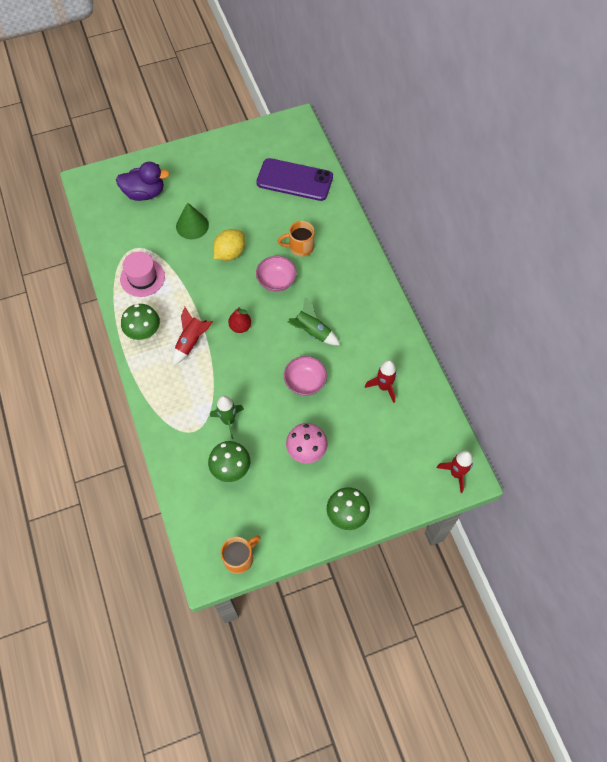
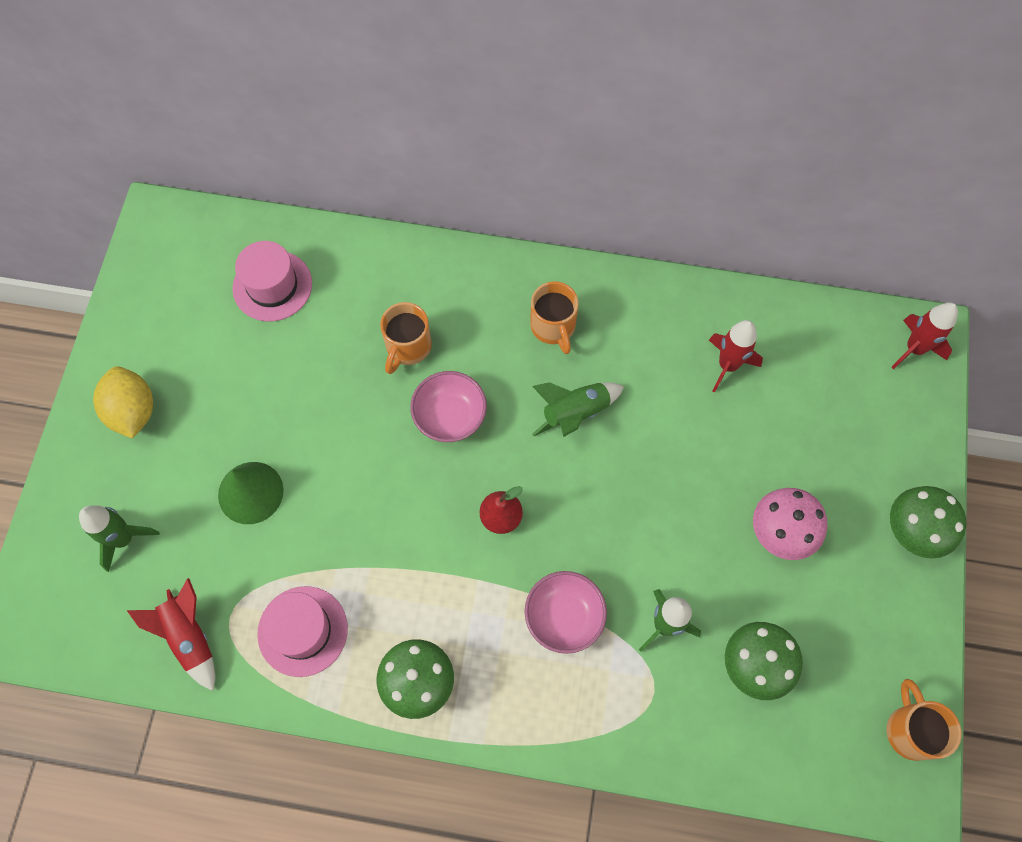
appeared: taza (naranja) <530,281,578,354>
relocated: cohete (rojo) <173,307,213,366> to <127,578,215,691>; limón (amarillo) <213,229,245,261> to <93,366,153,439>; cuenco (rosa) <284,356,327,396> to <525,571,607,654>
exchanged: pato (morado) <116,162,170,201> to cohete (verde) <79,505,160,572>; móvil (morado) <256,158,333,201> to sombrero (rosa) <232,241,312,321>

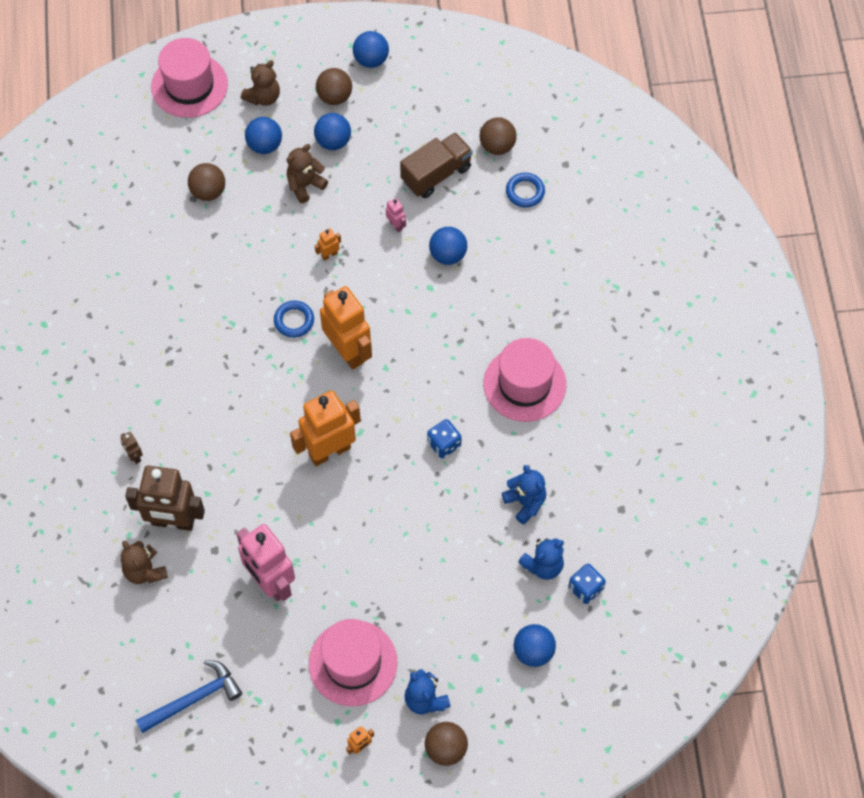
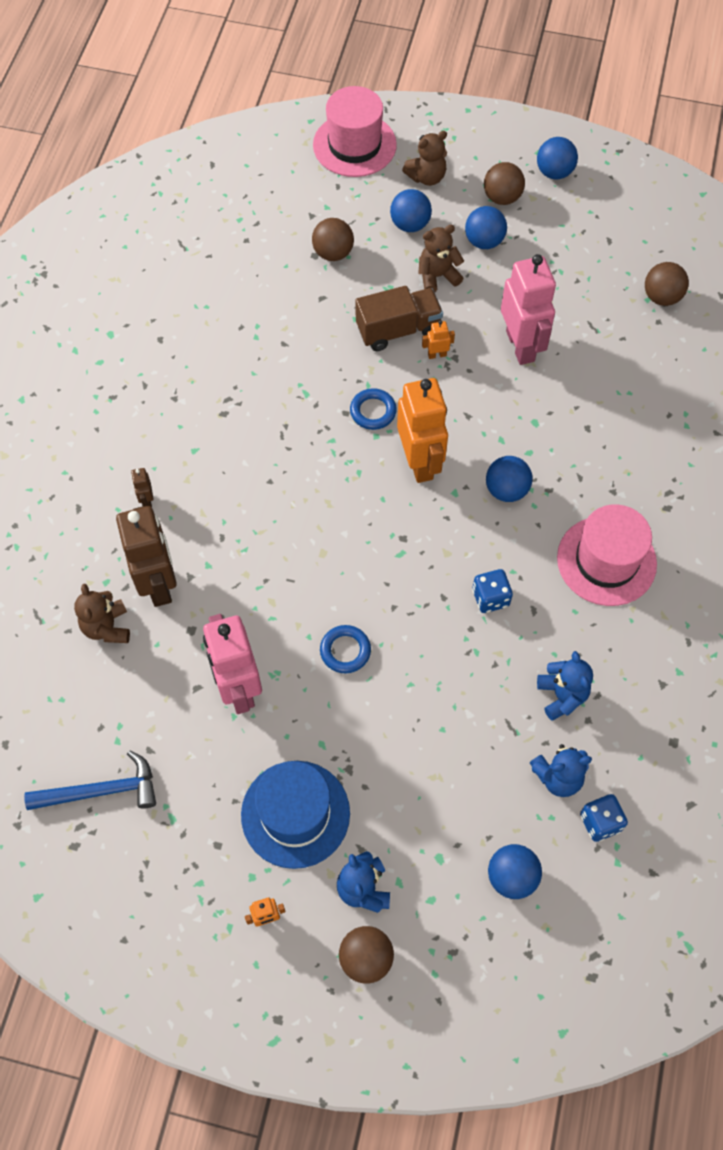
missing: robot (naranja) <290,390,361,466>
relocated: camión (marrón) <400,132,473,198> to <356,286,443,351>; pelota (azul) <429,227,467,265> to <486,456,533,502>; anillo (azul) <506,173,545,208> to <320,625,371,673>
colour: sombrero (rosa) <309,619,397,706> to sombrero (azul) <241,761,350,869>
spun: robot (marrón) <125,465,205,531> = <116,506,177,607> 135 degrees counterclockwise
size: robot (rosa) <386,198,406,232> = <501,254,556,365> x2.45

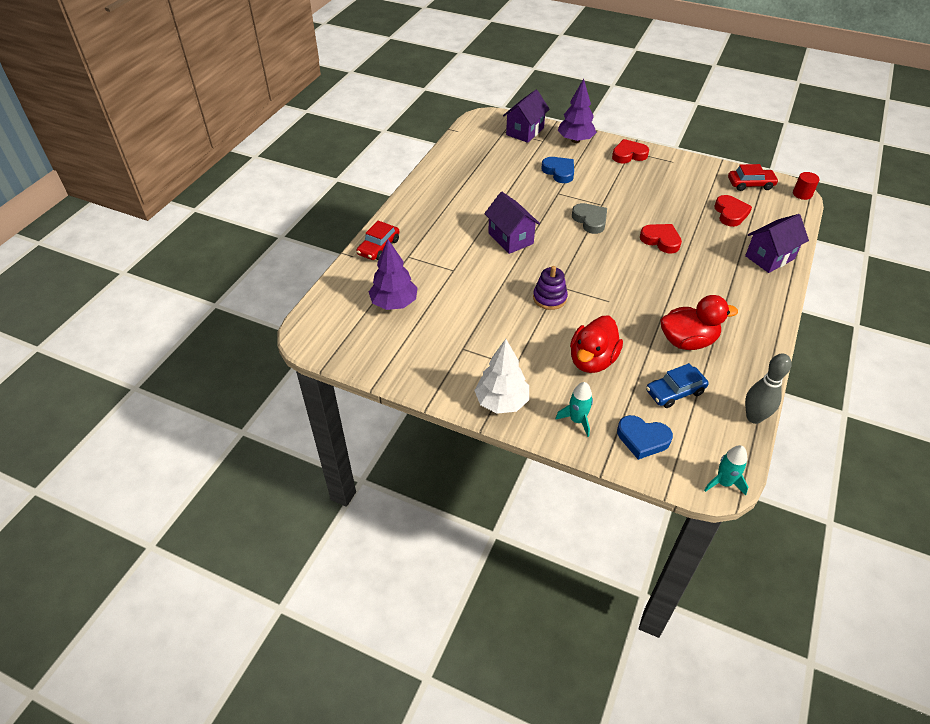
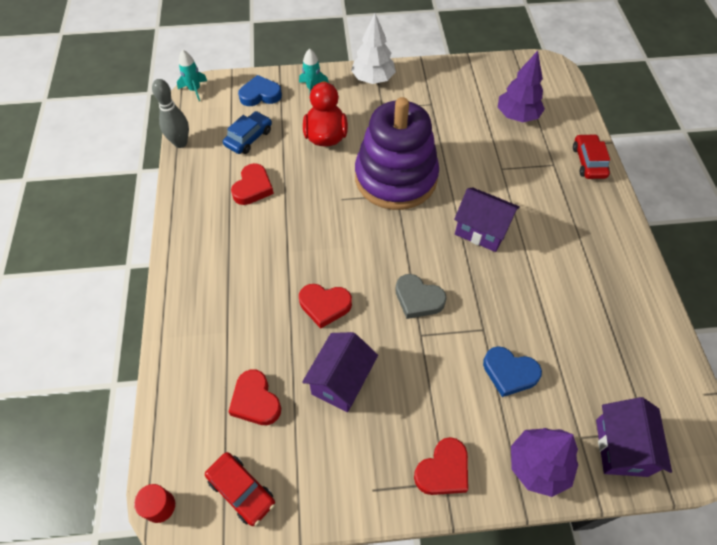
relocated: casa (morado) <745,214,809,273> to <302,332,378,412>
exchanged: pato (rojo) <660,295,738,350> to corazón (rojo) <231,163,274,205>
spun: coche (rojo) <728,164,779,191> = <205,452,275,526> 105 degrees counterclockwise
size: juguete apilable (morado) <533,266,568,310> = <355,97,439,210> x2.38

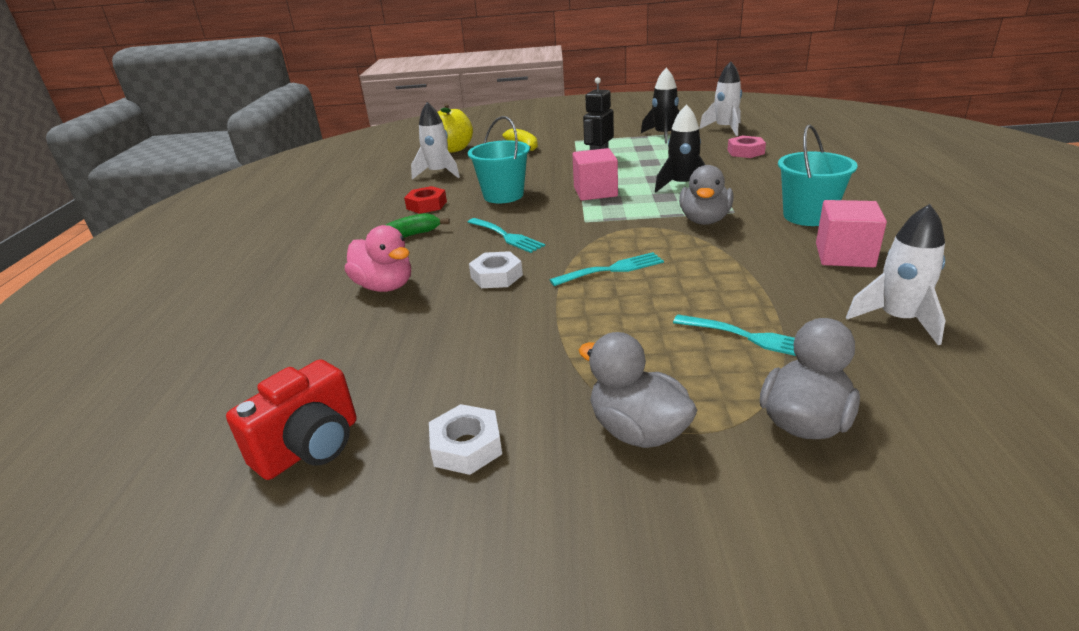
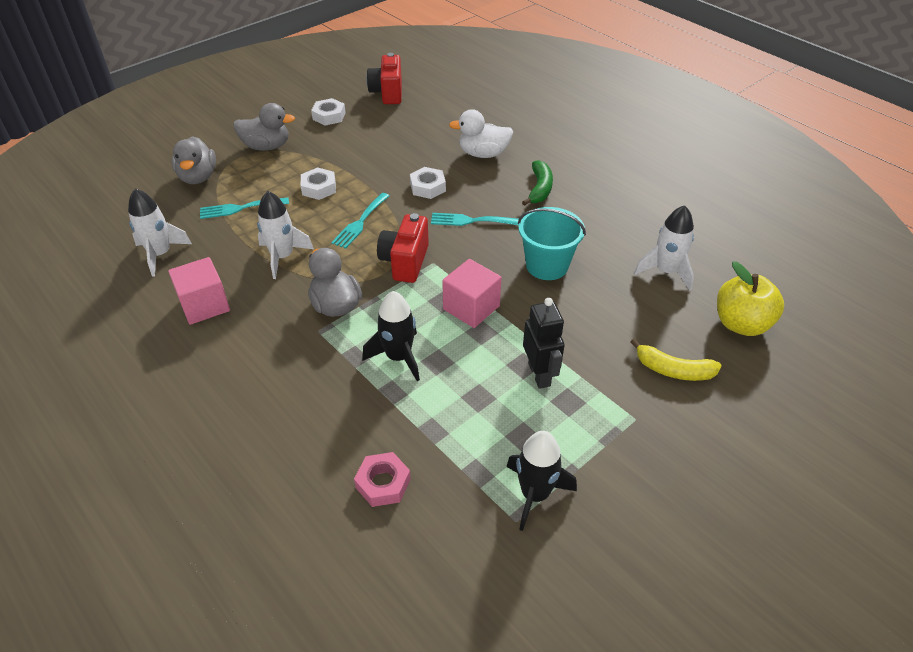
missing: tuerca (rojo) <404,186,447,214>; balde (turquesa) <778,125,858,226>
appeared: tuerca (blanco) <301,167,336,200>; cámara (rojo) <377,213,429,283>
relocated: cohete (blanco) <699,61,742,136> to <257,191,314,279>
colour: pato (rosa) <345,225,411,292> to pato (blanco) <449,109,513,158>

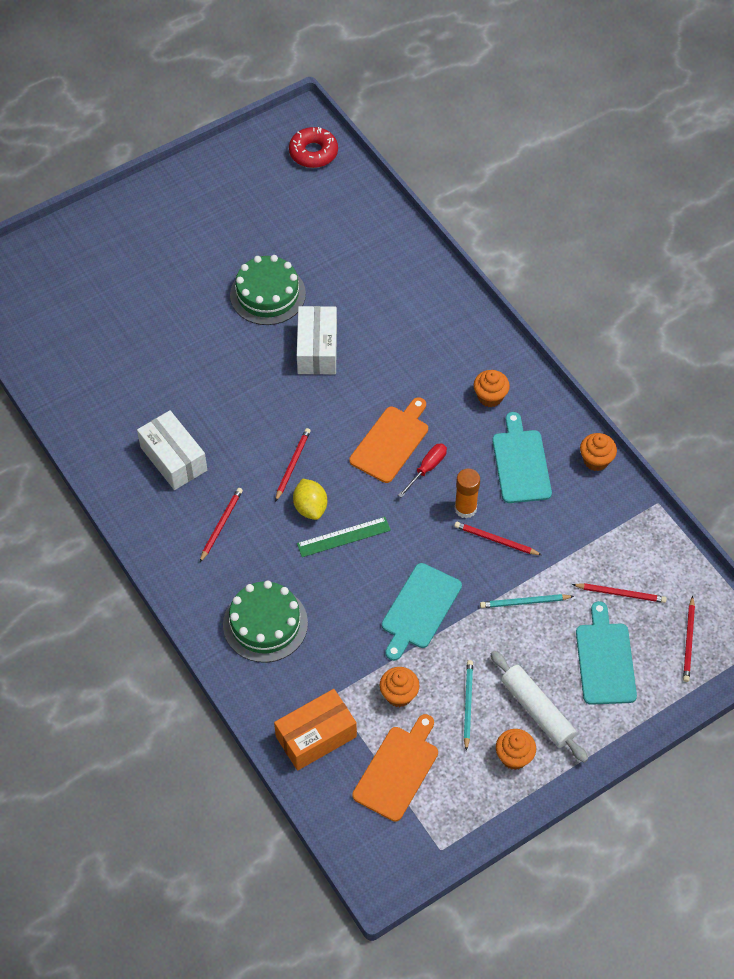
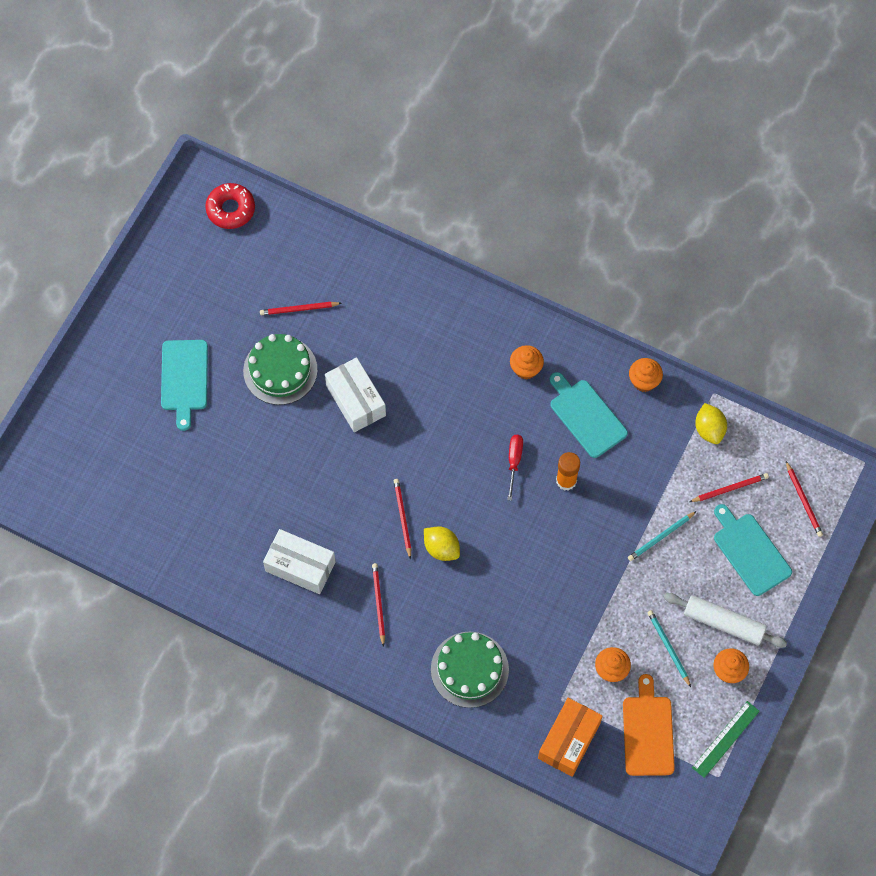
missing: tabla de cortar (naranja) <349,397,428,483>
appeared: limón (amarillo) <695,403,727,444>
relocated: regla (verde) <297,517,391,557> to <692,701,760,778>; tabla de cortar (turquesa) <382,563,462,661> to <161,340,208,431>; lápiz (rojo) <454,522,542,555> to <260,302,342,315>

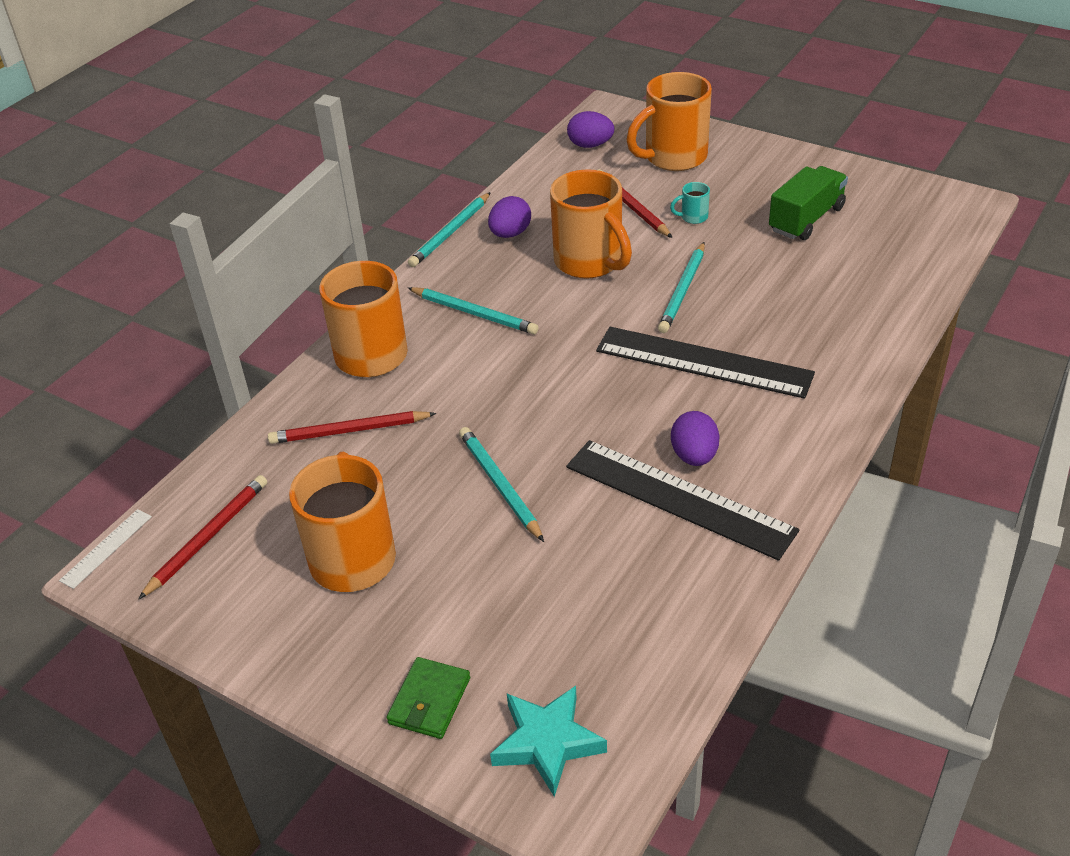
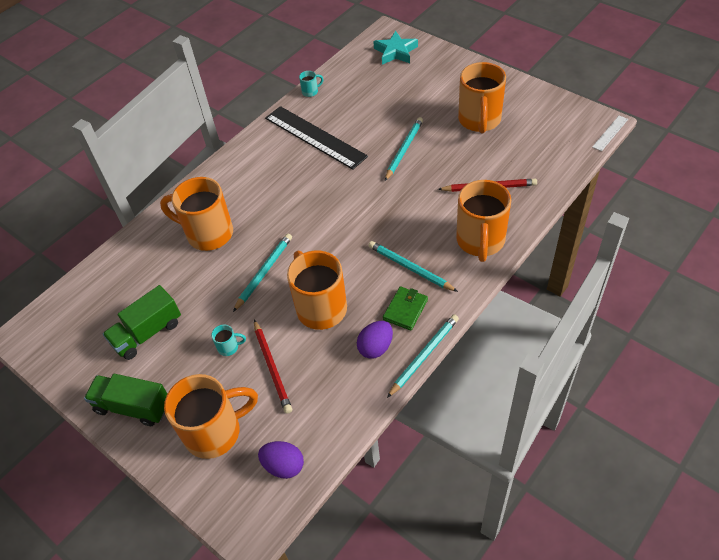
missing: lápiz (rojo) <138,475,267,600>; regla (negro) <596,327,815,399>; huevo (morado) <671,411,720,466>
appeared: camión (verde) <84,374,167,426>; taza (naranja) <160,177,233,251>; taza (turquesa) <299,71,323,97>
relocated: cartera (verde) <387,657,470,739> to <383,286,428,331>
spun: lápiz (turquesa) <459,427,544,542> = <385,117,423,181> 135 degrees counterclockwise

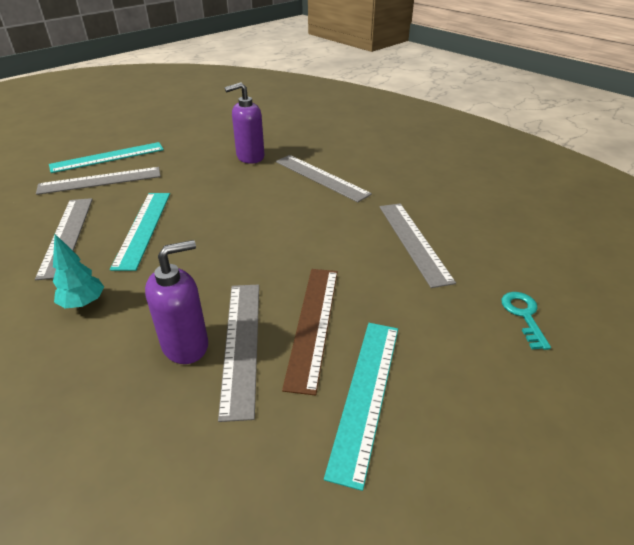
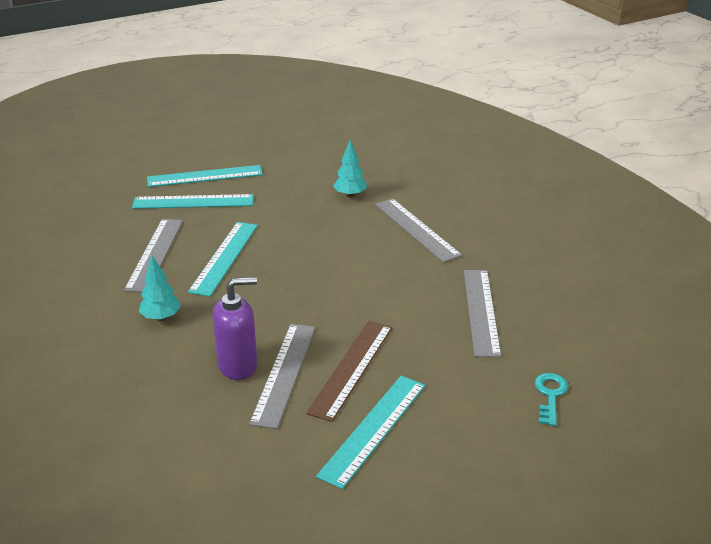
exchanged: dispensador de jabón (morado) <225,82,265,164> to árbol (turquesa) <333,140,367,198>
colour: regla (gris) <36,167,161,195> to regla (turquesa) <132,194,254,209>

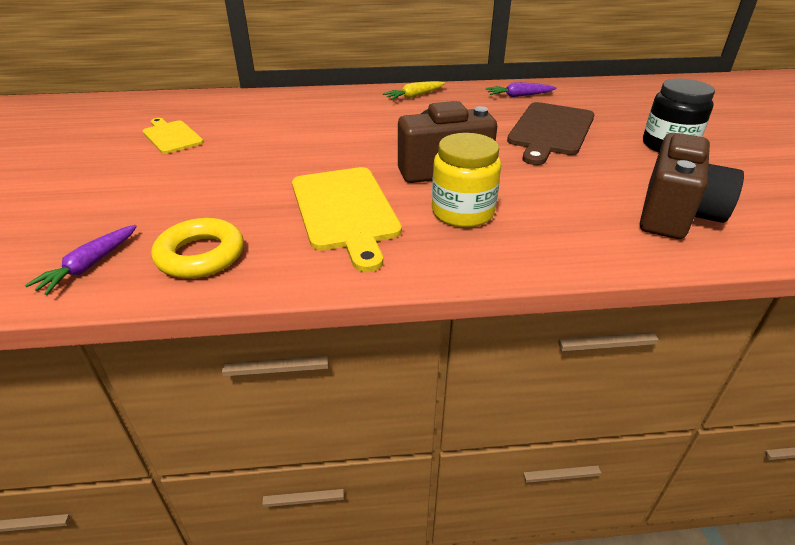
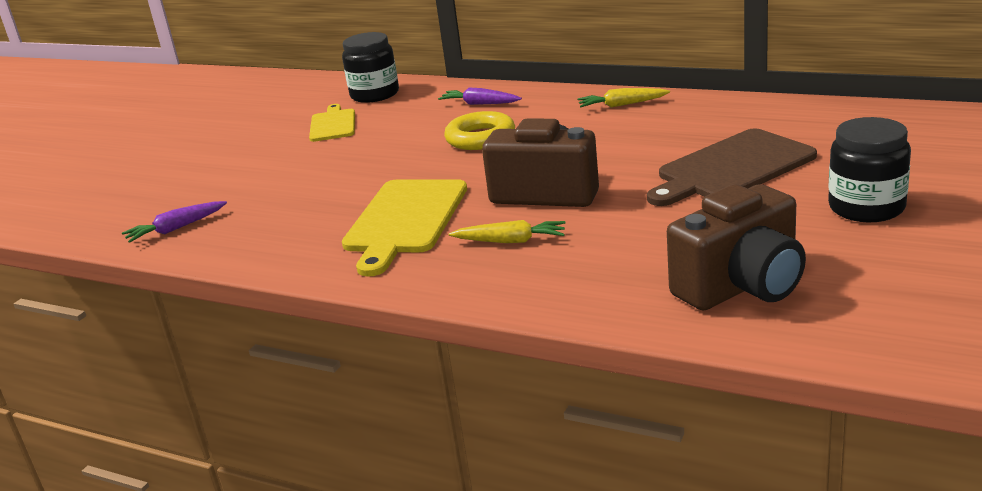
appeared: tarro (negro) <342,32,399,103>
relocated: anillo (amarillo) <152,218,244,279> to <444,111,515,150>; zanahoria (morado) <486,82,556,97> to <438,88,522,105>
exchanged: tarro (amarillo) <432,133,501,228> to zanahoria (amarillo) <449,220,566,243>

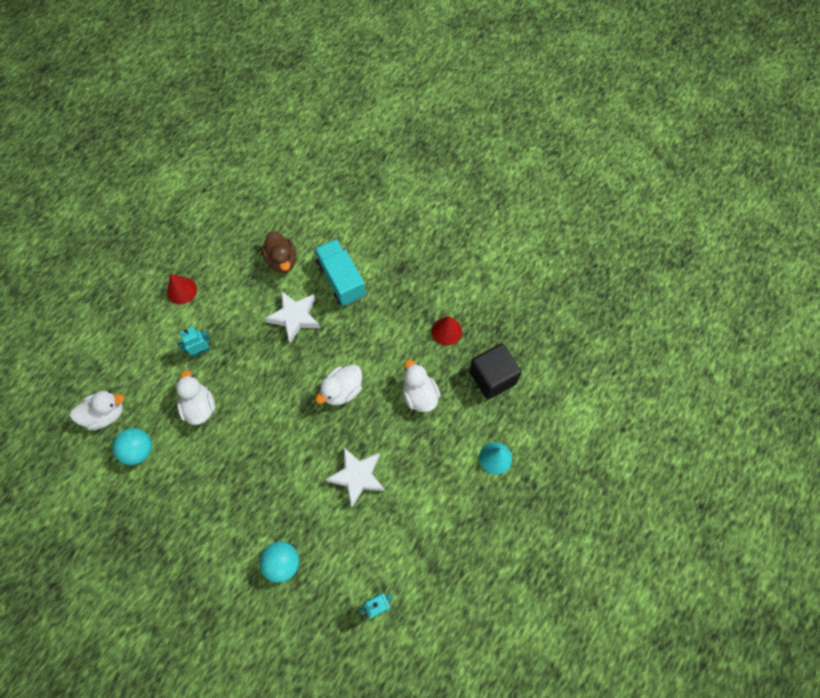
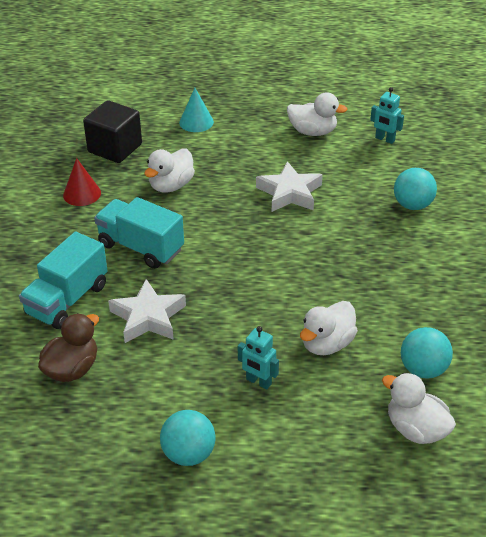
appeared: camión (turquesa) <94,197,184,269>
relocated: pato (blanco) <315,365,362,405> to <287,92,348,136>
exchanged: cono (rojo) <167,274,197,304> to pelota (turquesa) <160,410,216,466>

